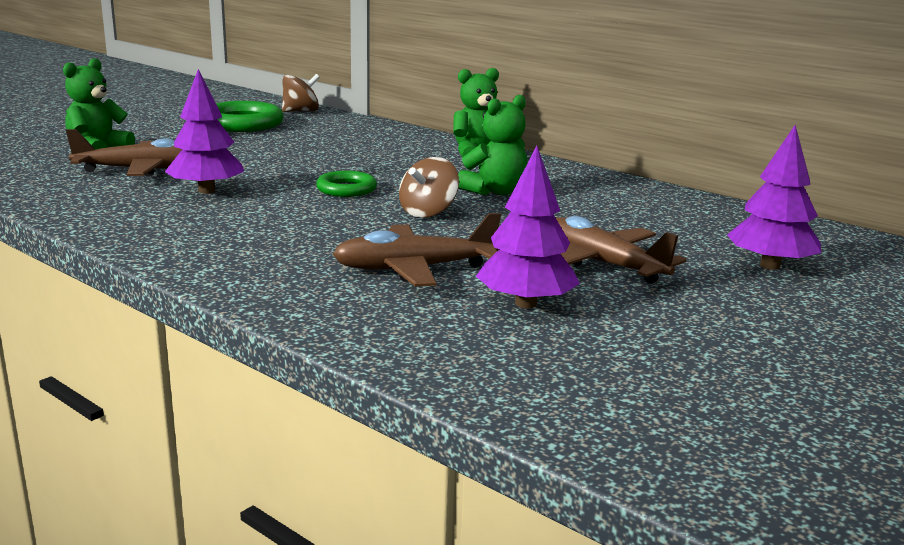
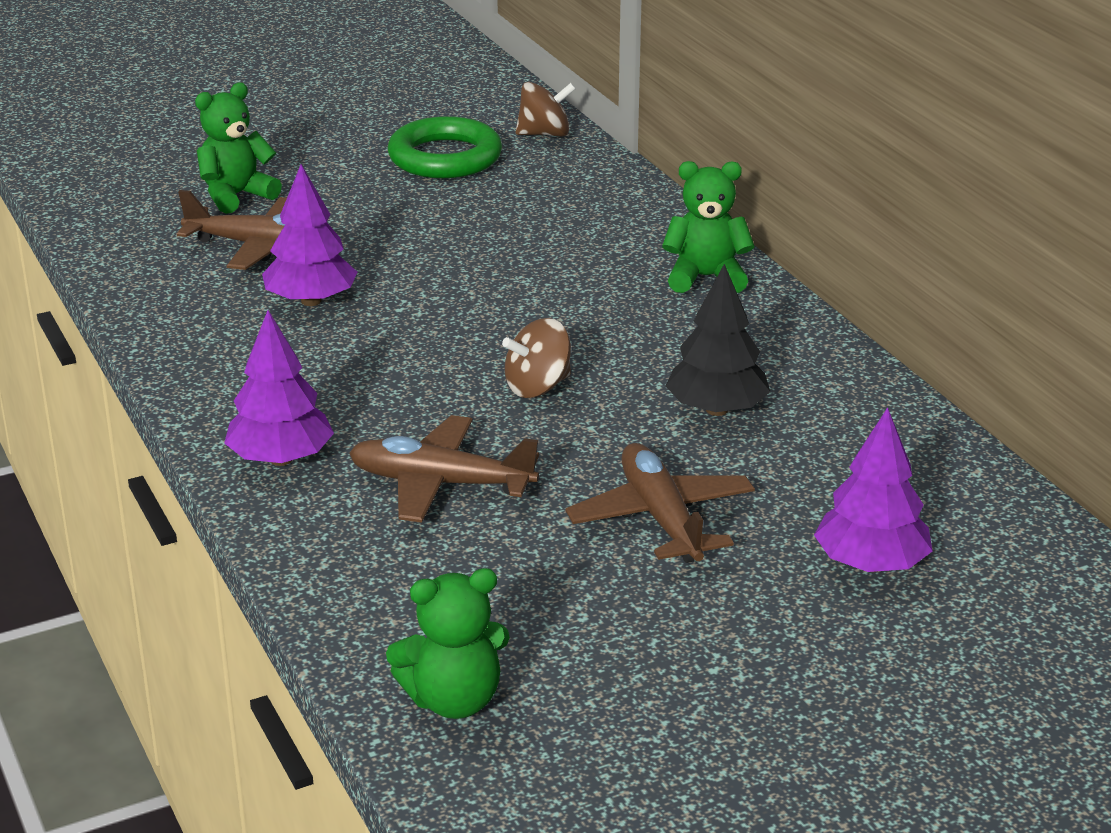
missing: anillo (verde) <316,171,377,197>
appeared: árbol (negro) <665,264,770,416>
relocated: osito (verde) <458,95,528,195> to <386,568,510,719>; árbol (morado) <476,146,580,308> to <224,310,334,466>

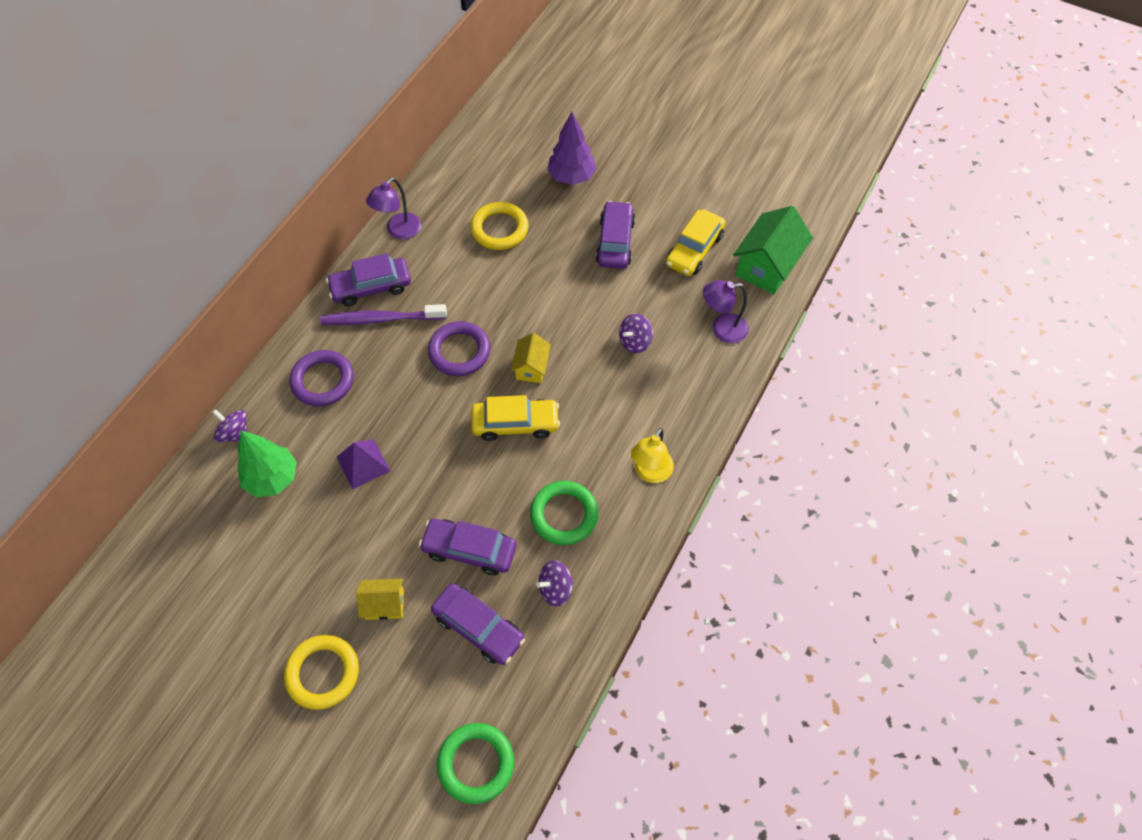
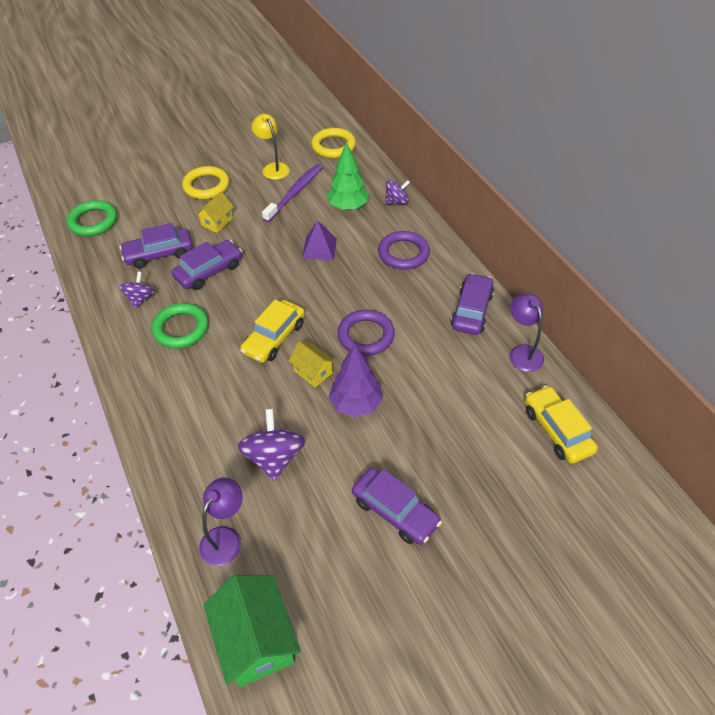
relocated: cepillo de dientes (morado) <321,304,447,325> to <262,164,323,222>; anillo (amarillo) <470,202,529,250> to <311,128,356,158>; árbol (morado) <547,112,597,185> to <329,344,383,417>; lámpara (amarillo) <631,428,674,483> to <251,114,290,180>; coche (amarillo) <666,209,726,276> to <525,385,598,464>
size: peonza (morado) <619,314,653,353> = <238,409,306,481> x1.61

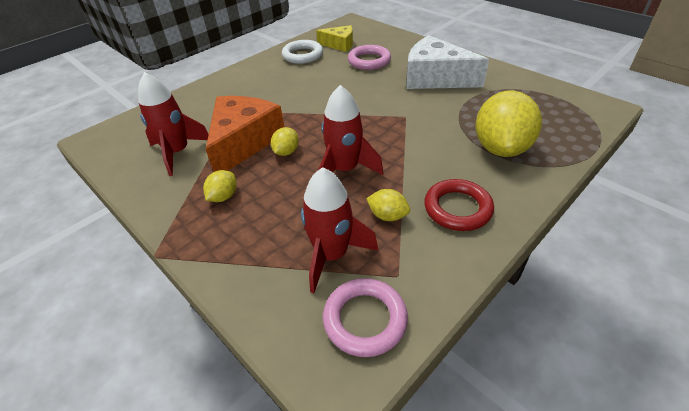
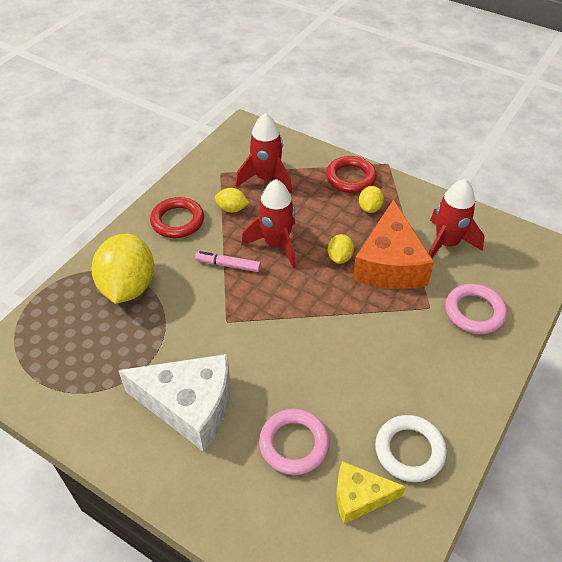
appeared: rotulador (rosa) <195,251,261,272>; anillo (rojo) <326,156,377,193>
relocated: anillo (rosa) <323,278,408,357> to <445,284,507,334>

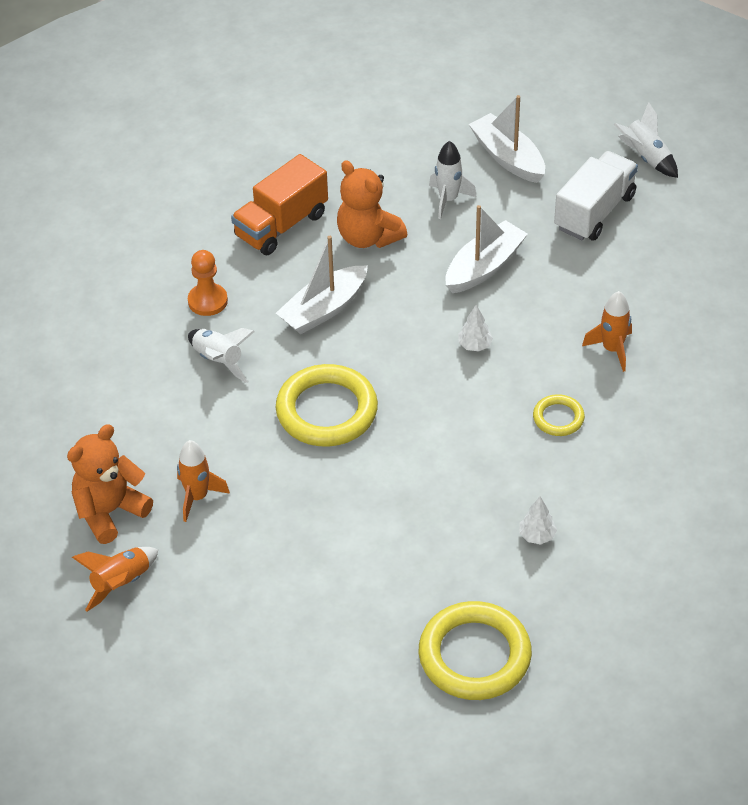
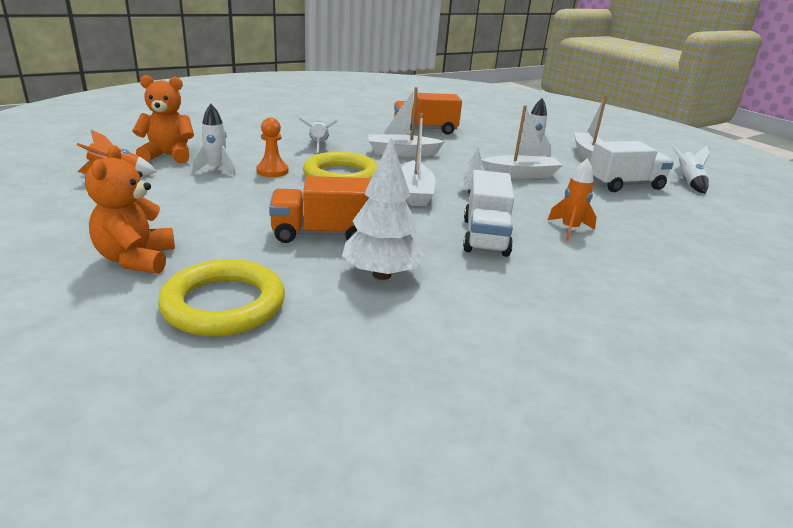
appeared: camión (naranja) <269,176,371,243>; barco (blanco) <401,113,436,206>
relocated: peón (naranja) <188,250,228,316> to <256,118,289,177>; osito (naranja) <337,160,407,248> to <85,145,175,274>
exchanged: anillo (amarillo) <533,394,585,436> to camión (blanco) <463,170,514,257>
colour: cohete (naranja) <177,440,230,522> to cohete (blanco) <192,104,236,176>
size: árbol (blanco) <519,496,557,544> = <342,138,425,280> x2.16

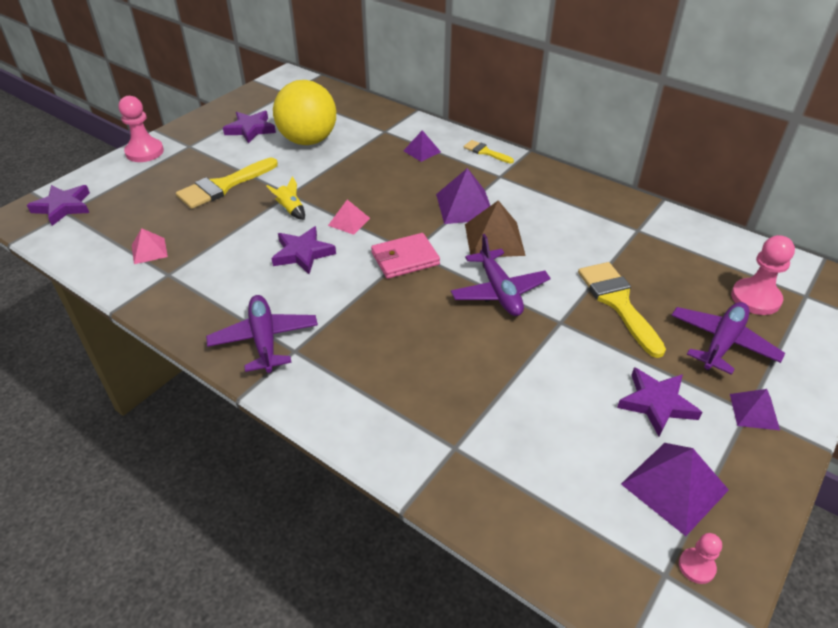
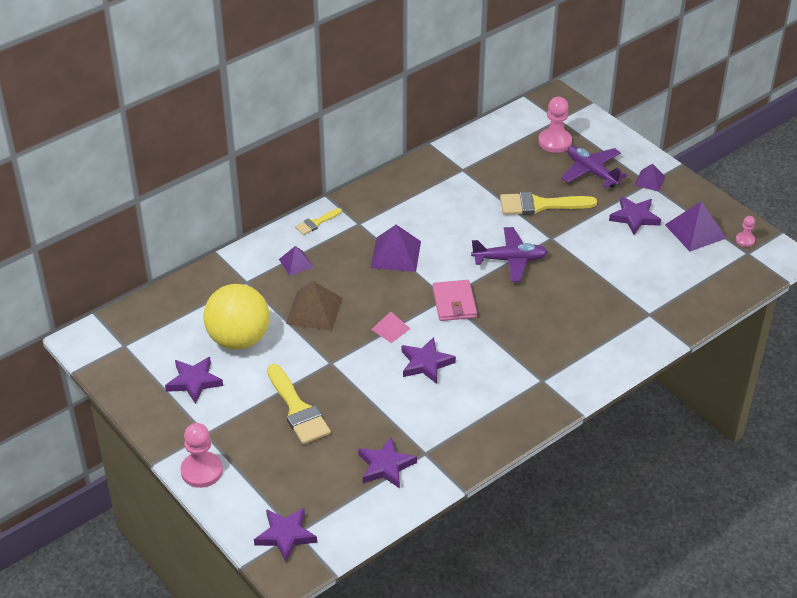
missing: avión (morado) <206,295,318,373>; cohete (amarillo) <267,176,305,220>
relocated: pirámide (marrón) <465,200,526,257> to <286,281,343,331>
exchanged: pirámide (rosa) <132,228,168,264> to estrella (morado) <358,437,417,489>

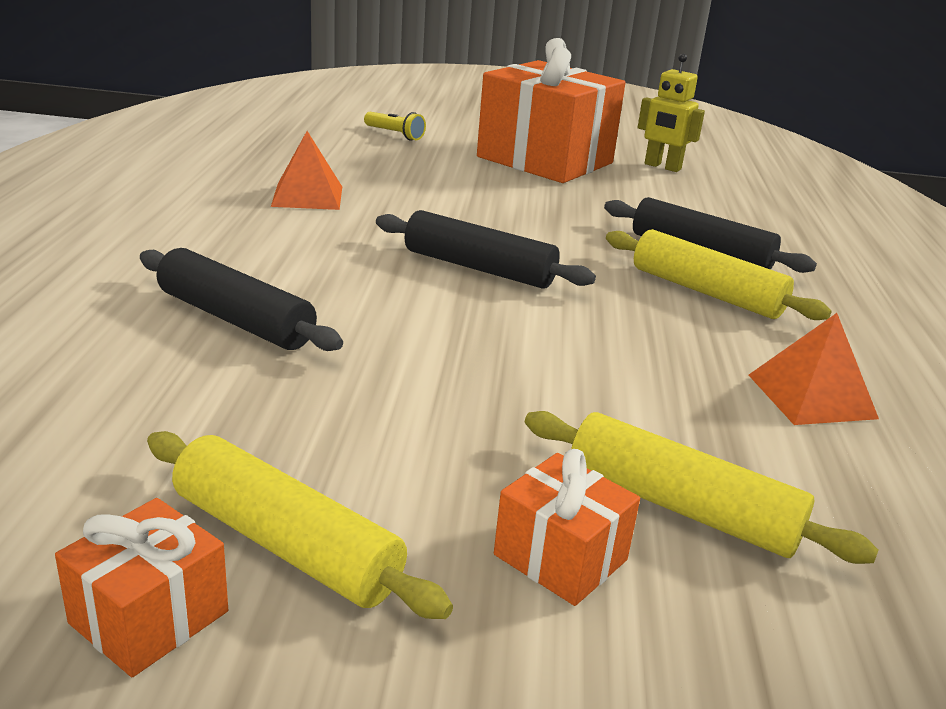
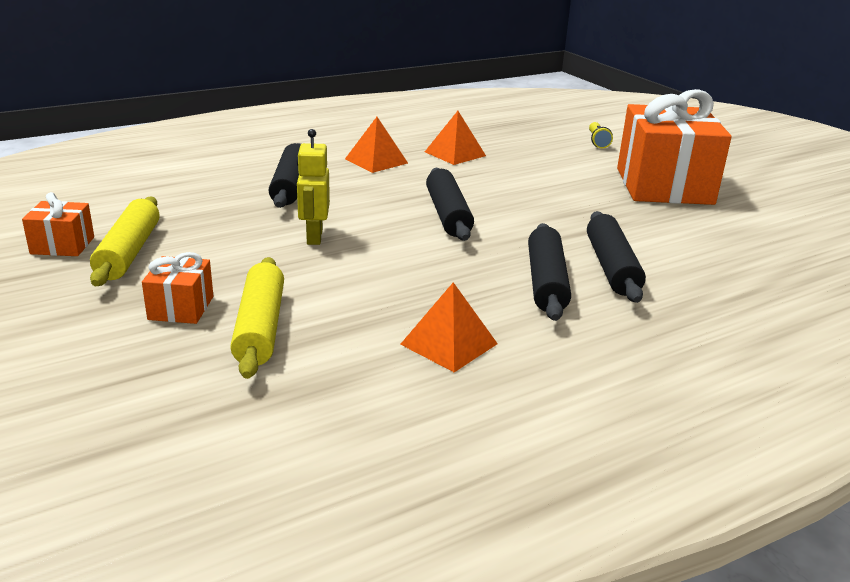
appeared: pirámide (naranja) <345,117,408,173>
relocated: robot (amarillo) <638,53,705,172> to <296,129,330,245>
colour: rodillo (amarillo) <606,229,831,320> to rodillo (negro) <528,223,571,321>

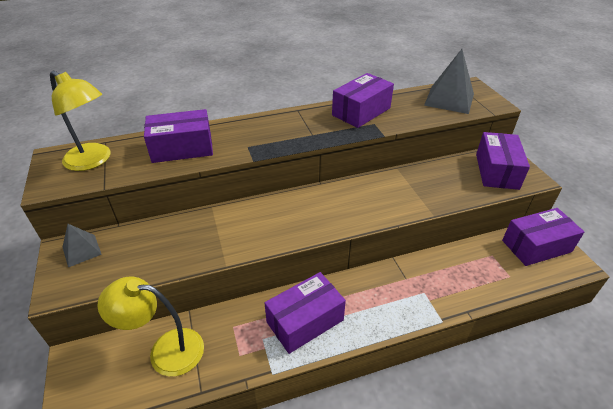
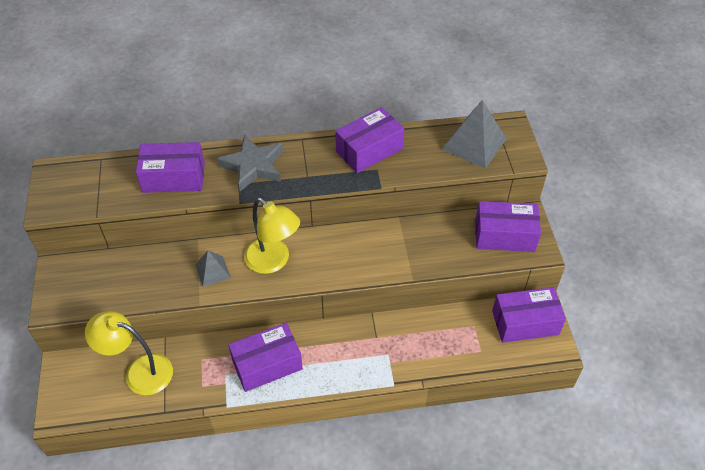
appeared: estrella (gris) <217,135,283,191>
relocated: lámpara (amarillo) <50,71,111,171> to <244,198,300,274>; pirámide (gris) <63,224,102,267> to <195,251,231,287>
spun: caja (morado) <476,132,530,190> = <475,201,541,252> 75 degrees clockwise

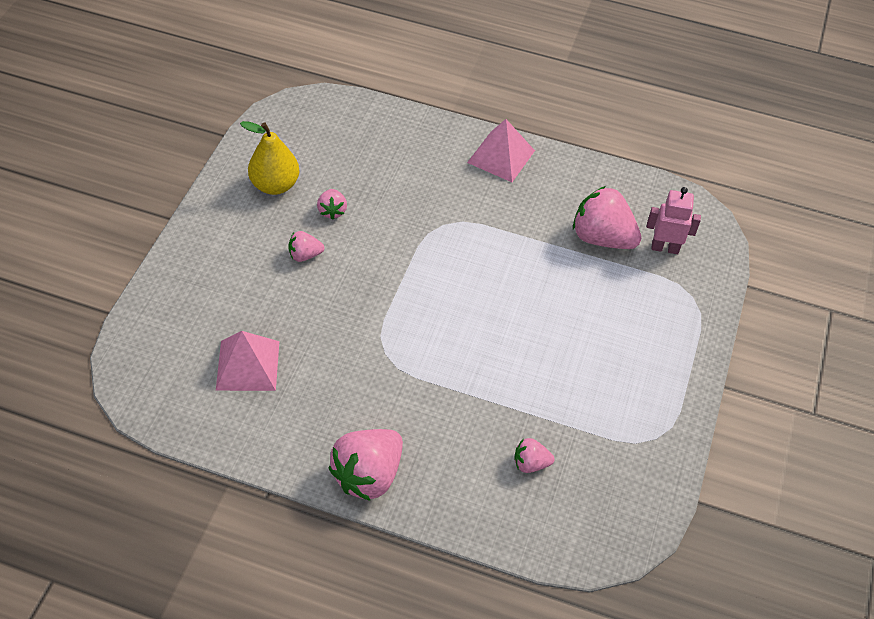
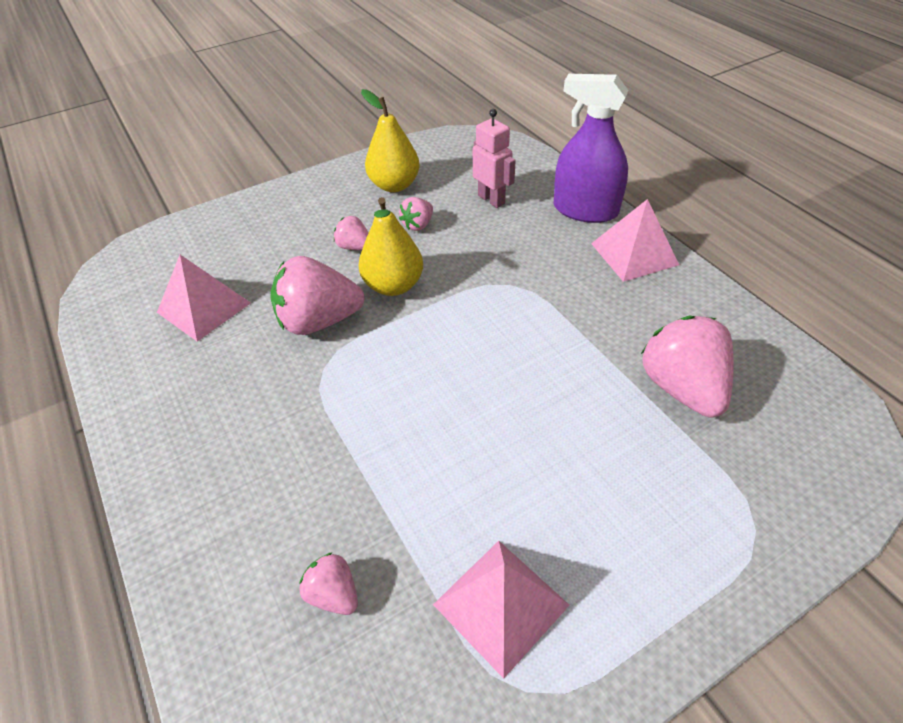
appeared: pera (amarillo) <359,197,423,296>; pirámide (rosa) <433,541,570,679>; pulverizador (morado) <553,74,629,223>
relocated: fresa (rosa) <328,429,403,501> to <270,256,365,335>; robot (rosa) <647,187,701,254> to <473,109,516,208>

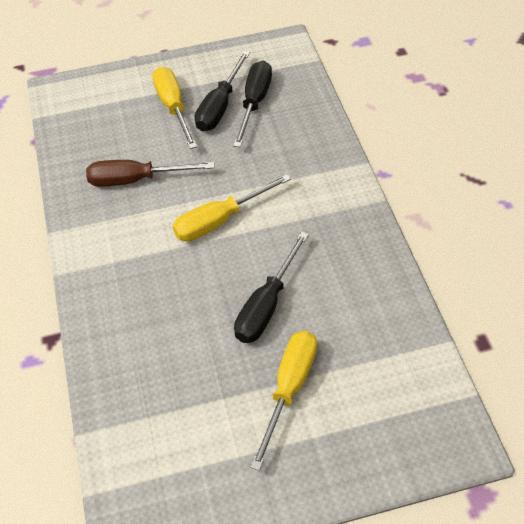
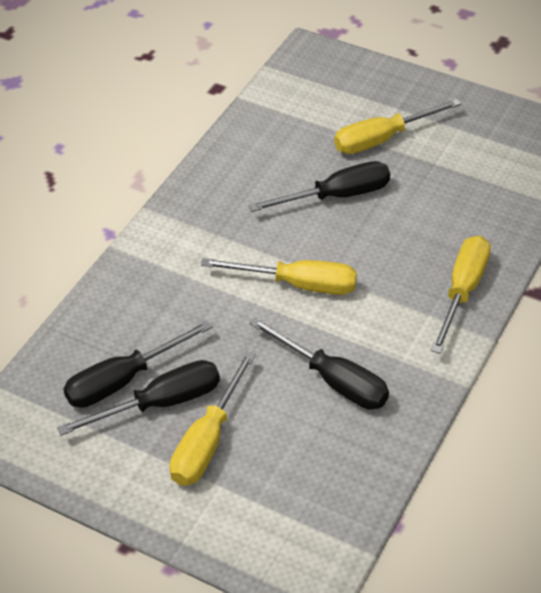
appeared: destornillador (amarillo) <431,236,491,354>
colour: destornillador (marrón) <86,160,214,187> to destornillador (negro) <249,317,389,409>

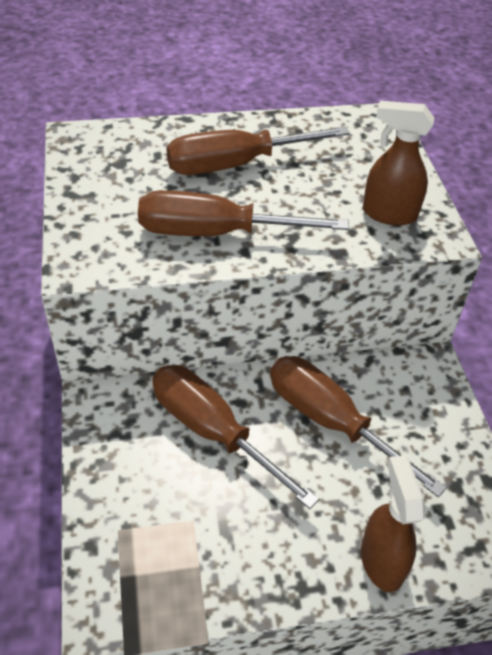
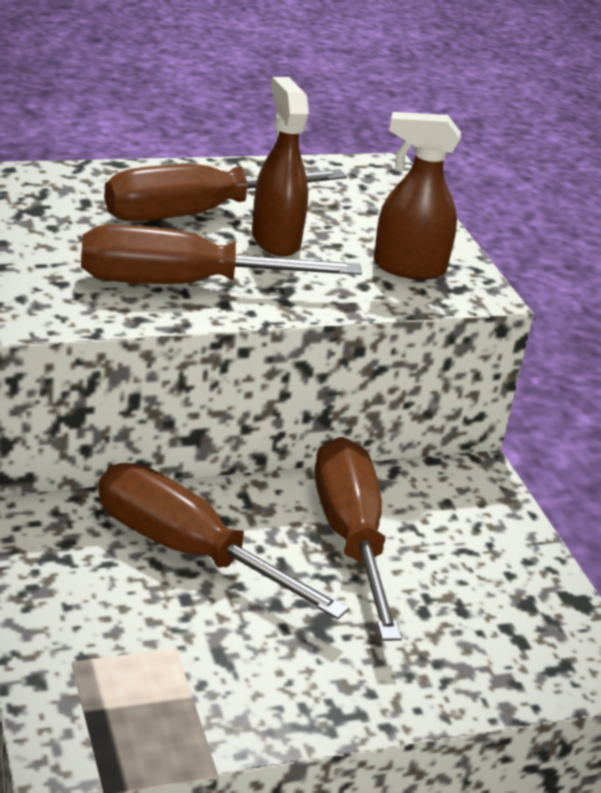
relocated: pulverizador (marrón) <361,455,425,592> to <252,77,309,257>
spun: destornillador (marrón) <270,356,447,497> = <315,437,402,641> 45 degrees clockwise

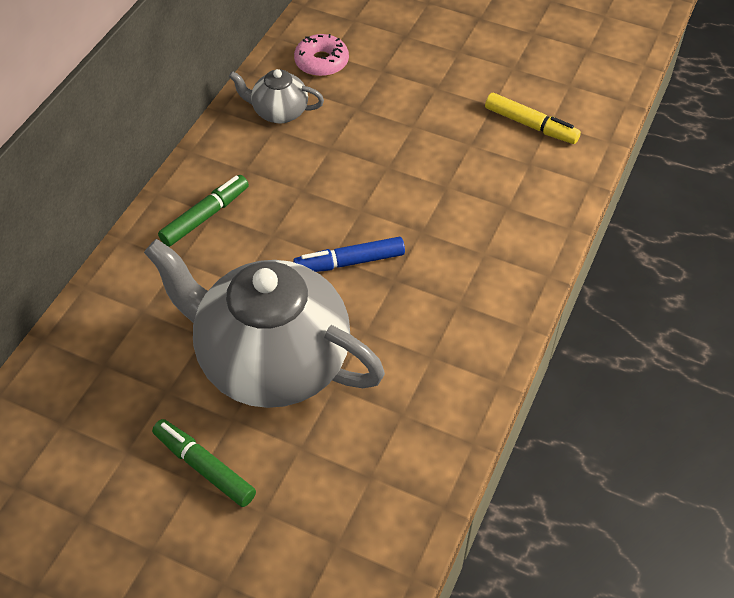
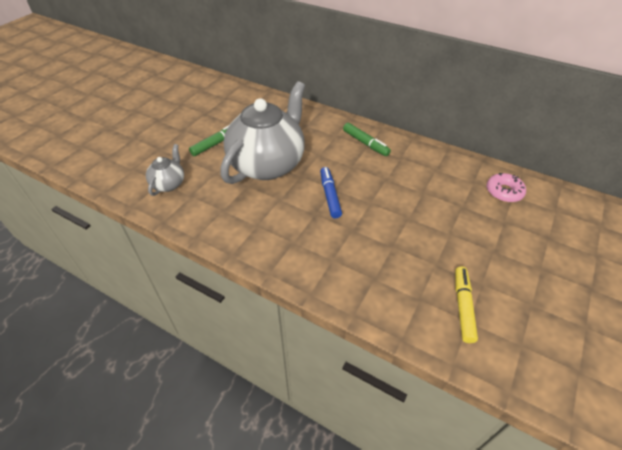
relocated: tetera (gris) <229,69,324,123> to <146,144,184,196>
spun: rotulador (amarillo) <485,93,581,144> = <455,267,478,343> 150 degrees clockwise

